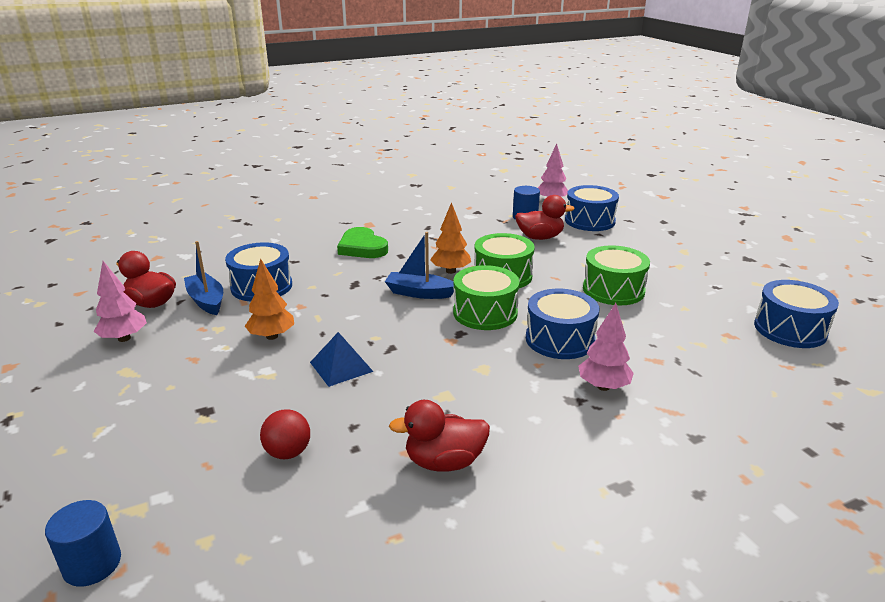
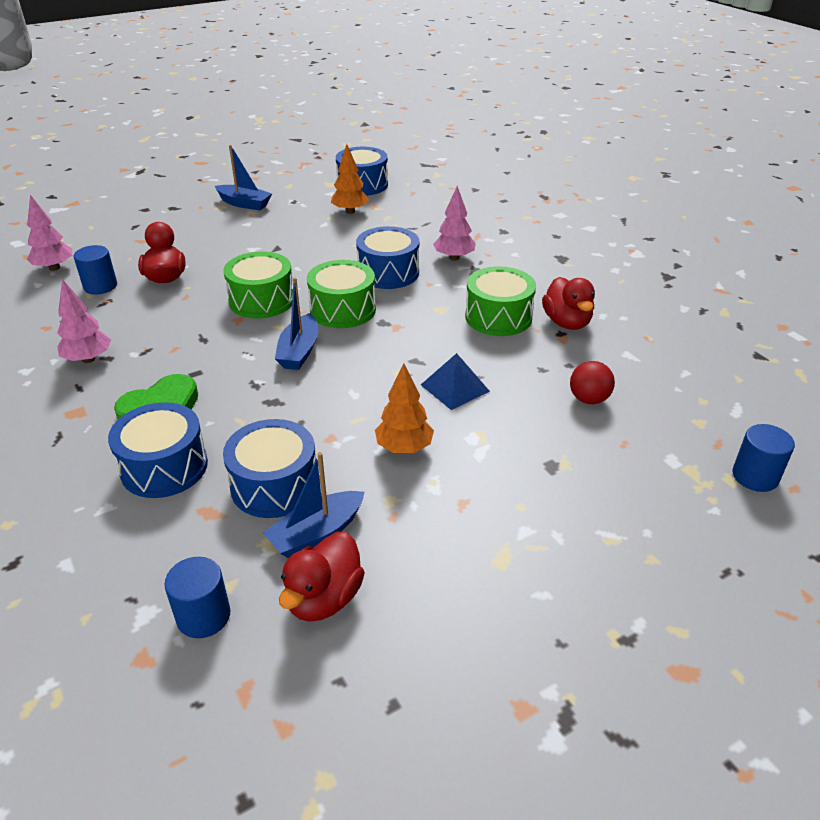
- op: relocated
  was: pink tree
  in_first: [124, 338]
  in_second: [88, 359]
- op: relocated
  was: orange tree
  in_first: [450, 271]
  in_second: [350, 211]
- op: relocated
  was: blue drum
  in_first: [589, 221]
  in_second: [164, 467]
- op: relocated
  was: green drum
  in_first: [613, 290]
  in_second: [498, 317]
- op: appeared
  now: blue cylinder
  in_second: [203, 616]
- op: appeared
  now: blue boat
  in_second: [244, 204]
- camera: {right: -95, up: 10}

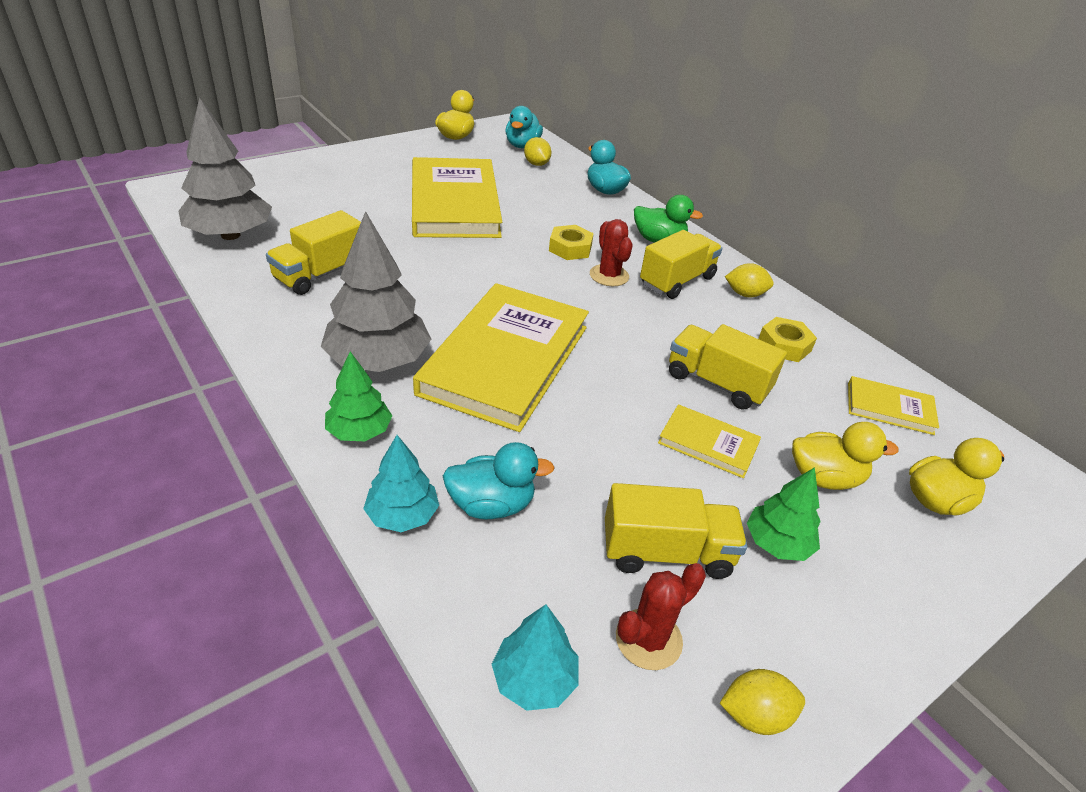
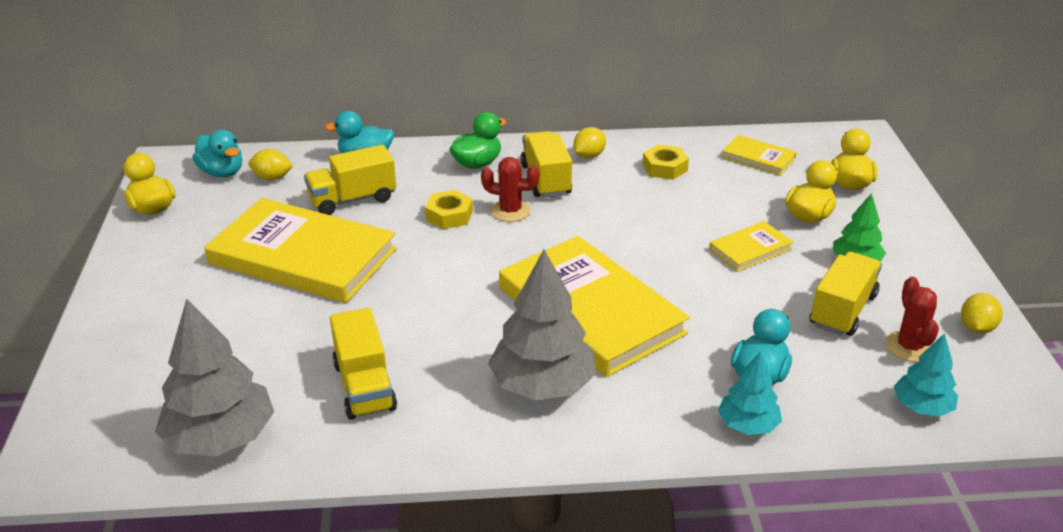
- op: missing
  was: green tree
  in_first: [359, 432]
- op: relocated
  was: yellow truck
  in_first: [717, 383]
  in_second: [352, 199]
- op: spun
  was: yellow book
  in_first: [889, 408]
  in_second: [758, 158]
  clockwise: 75
- camera: {right: -55, up: -5}

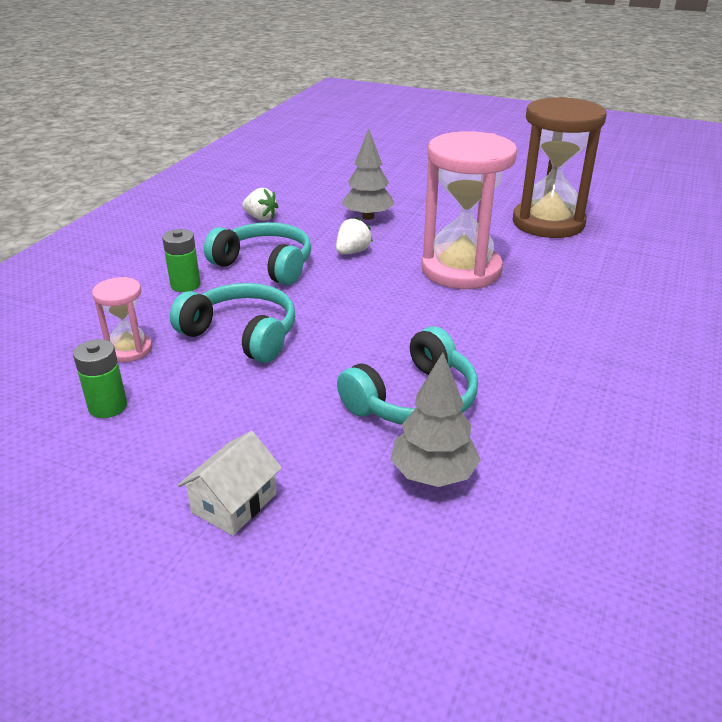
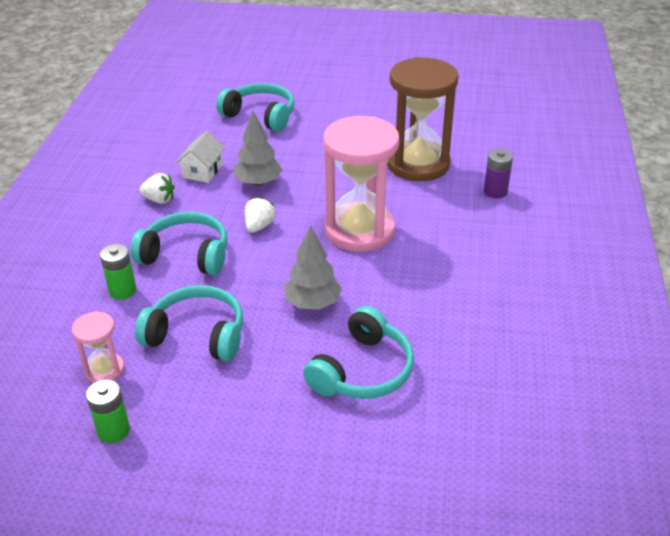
- op: relocated
  was: white house
  in_first: [234, 503]
  in_second: [202, 171]
- op: relocated
  was: grey tree
  in_first: [433, 474]
  in_second: [313, 303]
- op: appeared
  now: turquoise headphones
  in_second: [260, 116]
- op: appeared
  now: purple battery
  in_second: [495, 191]
- camera: {right: -15, up: 5}

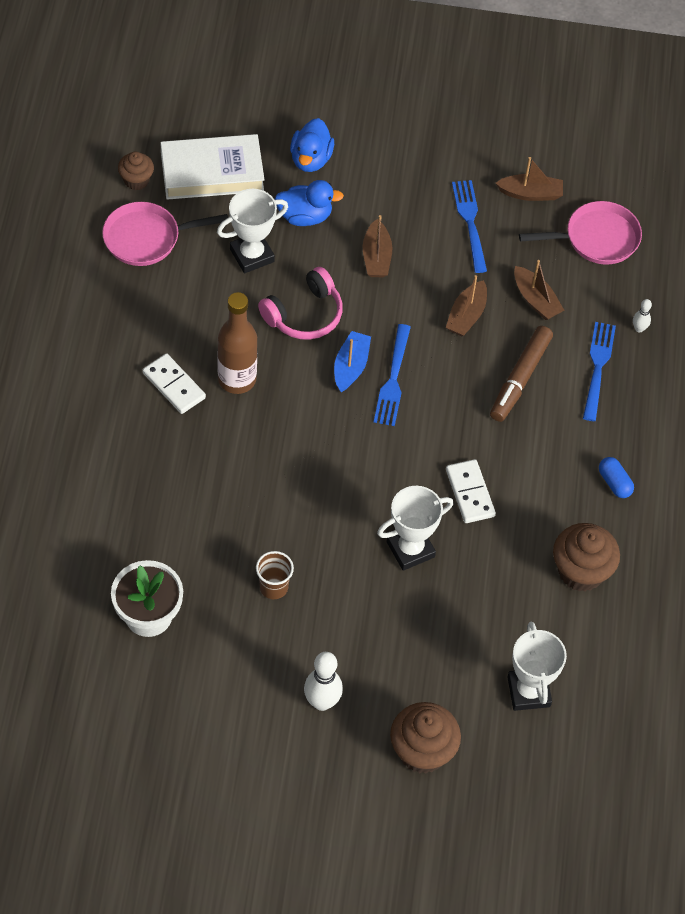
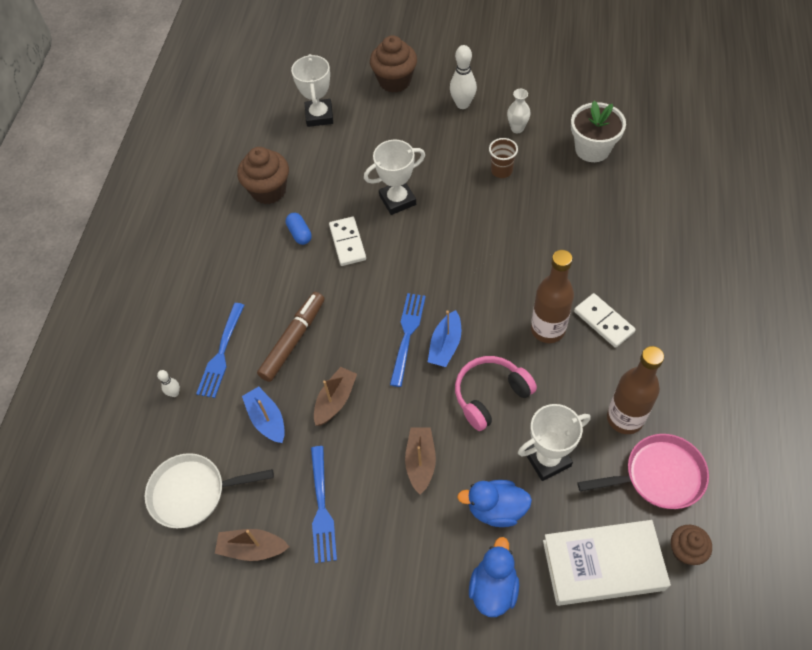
- op: colour
  was: brown boat
  now: blue boat
  in_first: [535, 300]
  in_second: [267, 419]
- op: colour
  was: pink pan
  now: white pan
  in_first: [596, 238]
  in_second: [193, 492]
- op: relocated
  was: blue capsule
  in_first: [614, 483]
  in_second: [299, 233]
- op: appeared
  now: white vase
  in_second: [517, 128]
- op: appeared
  now: brown bottle
  in_second: [625, 418]
- camera: {right: -170, up: 0}

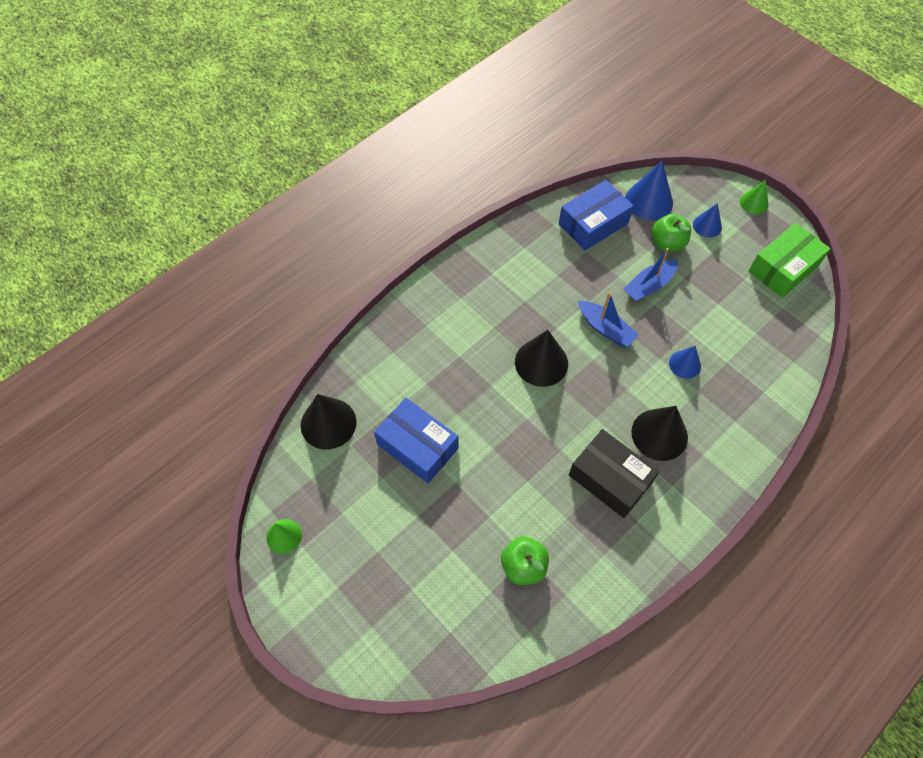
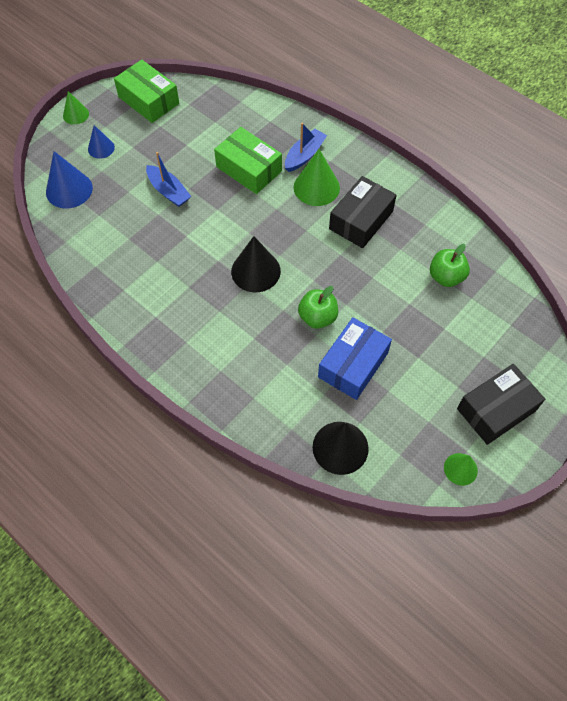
- op: missing
  was: blue box
  in_first: [593, 224]
- op: relocated
  was: blue boat
  in_first: [605, 328]
  in_second: [304, 155]
- op: colour
  was: black cone
  now: green cone
  in_first: [659, 434]
  in_second: [316, 187]
- op: relocated
  was: green apple
  in_first: [667, 243]
  in_second: [317, 317]
- op: exchanged
  was: blue cone
  now: green box
  in_first: [685, 364]
  in_second: [249, 169]
- op: appeared
  now: black box
  in_second: [496, 410]
- camera: {right: -95, up: 0}

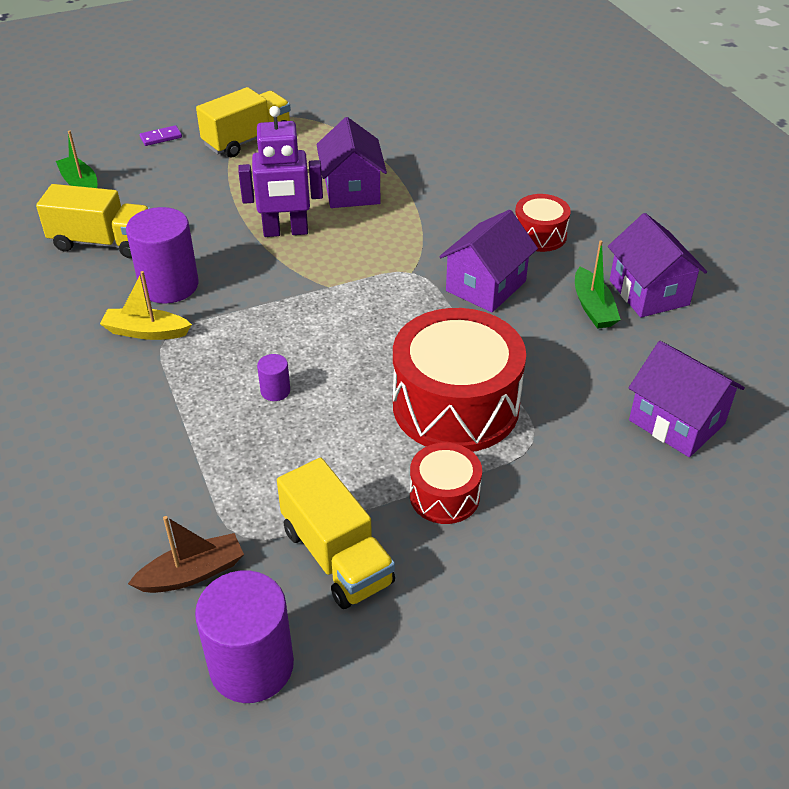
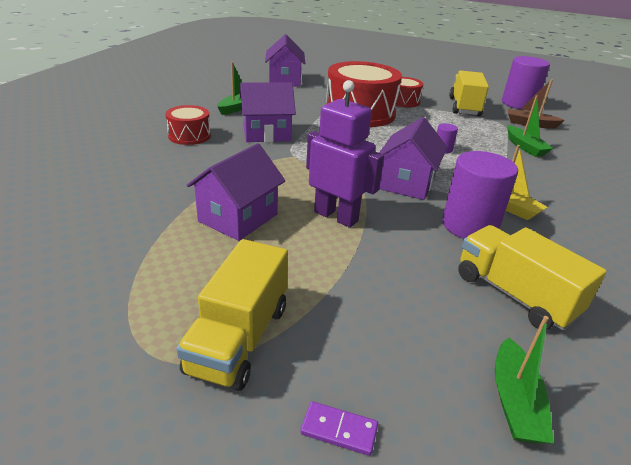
- op: spun
  was: yellow truck
  in_first: [247, 140]
  in_second: [239, 338]
  clockwise: -75
- op: relocated
  was: purple house
  in_first: [649, 292]
  in_second: [406, 183]
- op: appeared
  now: green boat
  in_second: [524, 147]
- camera: {right: -140, up: -10}

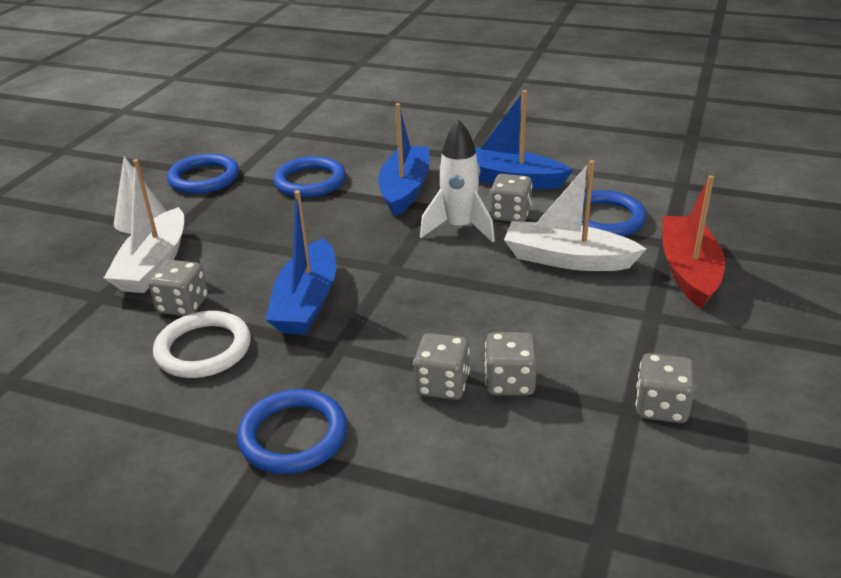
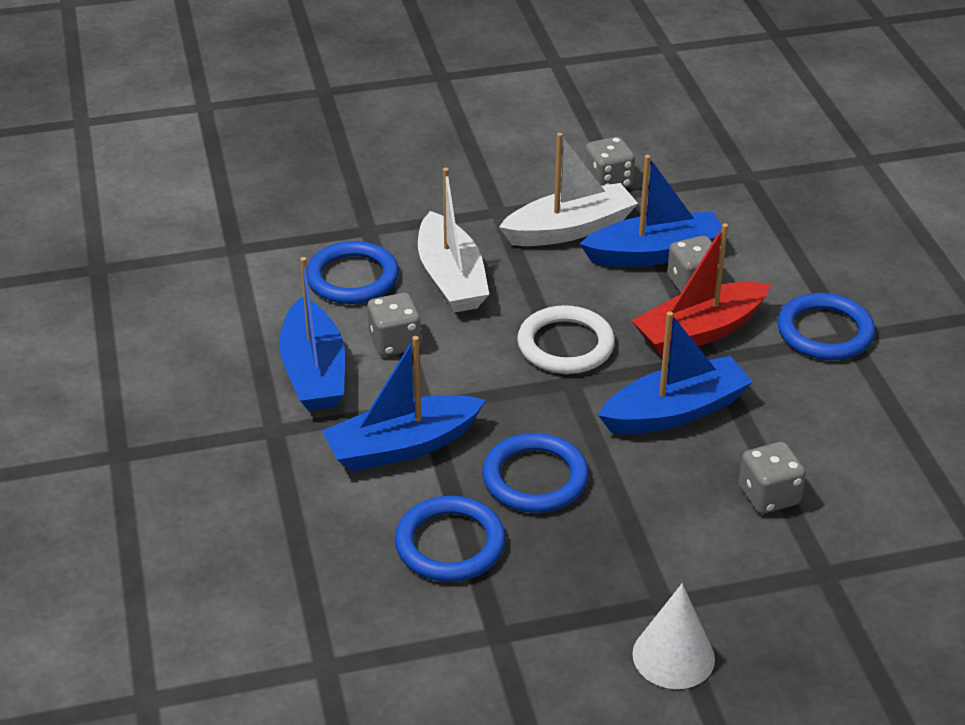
- op: relocated
  was: white boat
  in_first: [154, 264]
  in_second: [570, 229]
- op: relocated
  was: white ring
  in_first: [203, 349]
  in_second: [565, 345]
- op: relocated
  was: blue ring
  in_first: [204, 178]
  in_second: [535, 478]
- op: missing
  was: white rocket
  in_first: [459, 228]
- op: exchanged
  was: grey dice
  now: blue boat
  in_first: [509, 382]
  in_second: [655, 253]
- op: relocated
  was: red boat
  in_first: [688, 270]
  in_second: [699, 332]
- camera: {right: -125, up: 5}

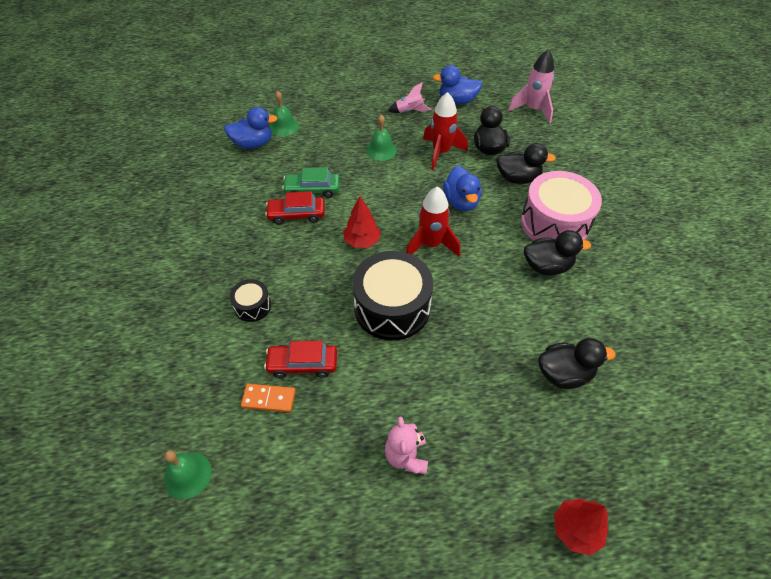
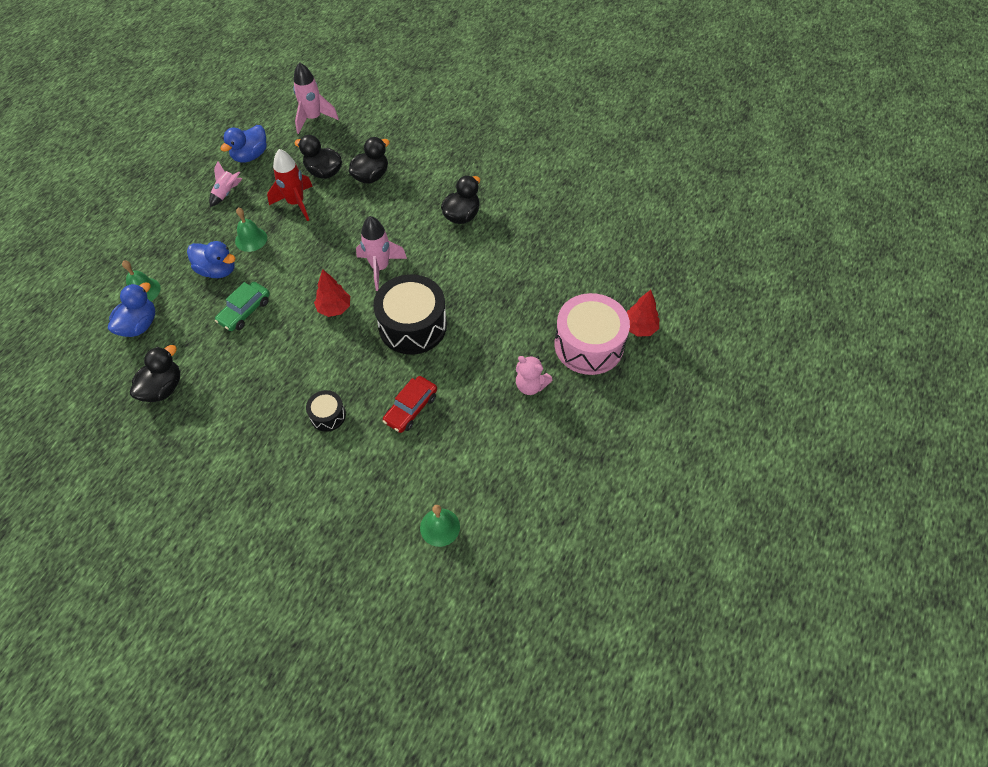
- op: missing
  was: orange domino
  in_first: [269, 399]
- op: missing
  was: red car
  in_first: [296, 214]
- op: colour
  was: red rocket
  now: pink rocket
  in_first: [431, 245]
  in_second: [380, 268]
- op: relocated
  was: blue duck
  in_first: [461, 202]
  in_second: [217, 270]
- op: relocated
  was: pink drum
  in_first: [554, 223]
  in_second: [589, 345]
- op: relocated
  was: black duck
  in_first: [564, 374]
  in_second: [163, 388]
- camera: {right: -55, up: 5}

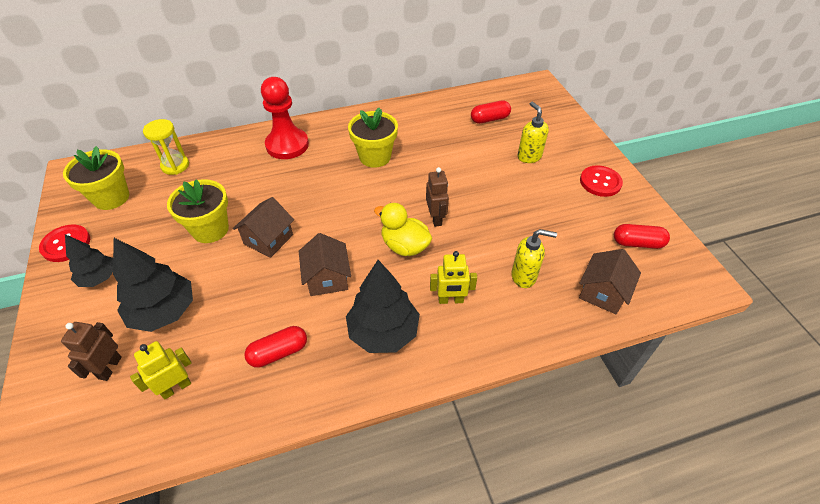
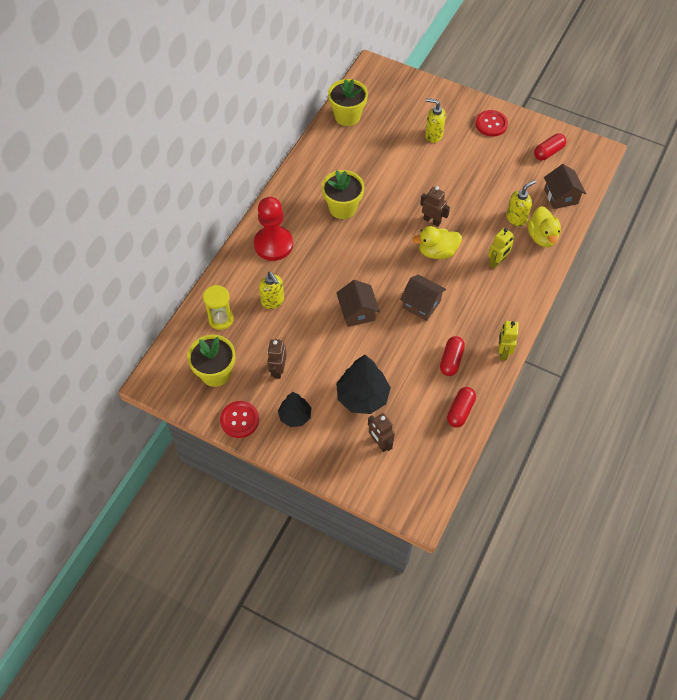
- op: relocated
  was: yellow robot
  in_first: [176, 387]
  in_second: [503, 352]
- op: relocated
  was: yellow flower pot
  in_first: [210, 229]
  in_second: [347, 116]
- op: missing
  was: black tree
  in_first: [383, 332]
- op: relocated
  was: red capsule
  in_first: [489, 119]
  in_second: [460, 411]
- op: appeared
  now: yellow soap dispenser
  in_second: [273, 301]
- op: appeared
  now: brown robot
  in_second: [278, 370]
- op: appeared
  now: yellow duck
  in_second: [542, 237]
- camera: {right: -45, up: 10}

